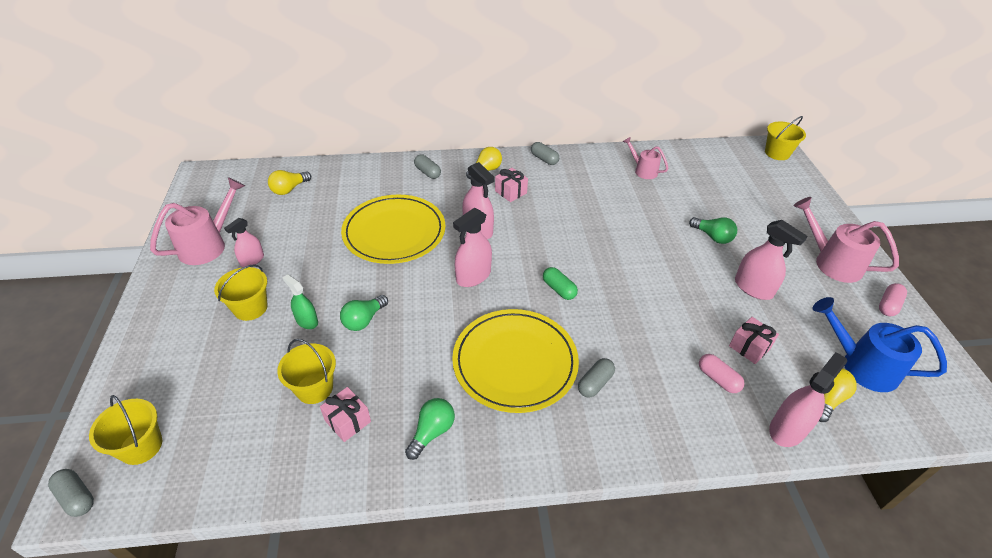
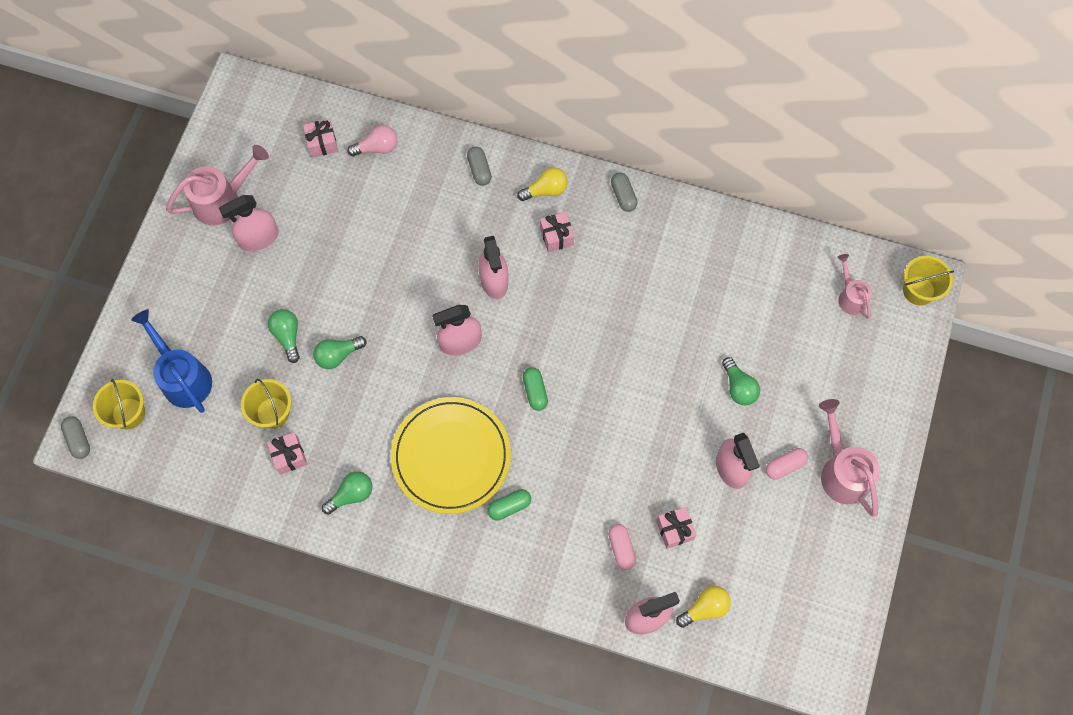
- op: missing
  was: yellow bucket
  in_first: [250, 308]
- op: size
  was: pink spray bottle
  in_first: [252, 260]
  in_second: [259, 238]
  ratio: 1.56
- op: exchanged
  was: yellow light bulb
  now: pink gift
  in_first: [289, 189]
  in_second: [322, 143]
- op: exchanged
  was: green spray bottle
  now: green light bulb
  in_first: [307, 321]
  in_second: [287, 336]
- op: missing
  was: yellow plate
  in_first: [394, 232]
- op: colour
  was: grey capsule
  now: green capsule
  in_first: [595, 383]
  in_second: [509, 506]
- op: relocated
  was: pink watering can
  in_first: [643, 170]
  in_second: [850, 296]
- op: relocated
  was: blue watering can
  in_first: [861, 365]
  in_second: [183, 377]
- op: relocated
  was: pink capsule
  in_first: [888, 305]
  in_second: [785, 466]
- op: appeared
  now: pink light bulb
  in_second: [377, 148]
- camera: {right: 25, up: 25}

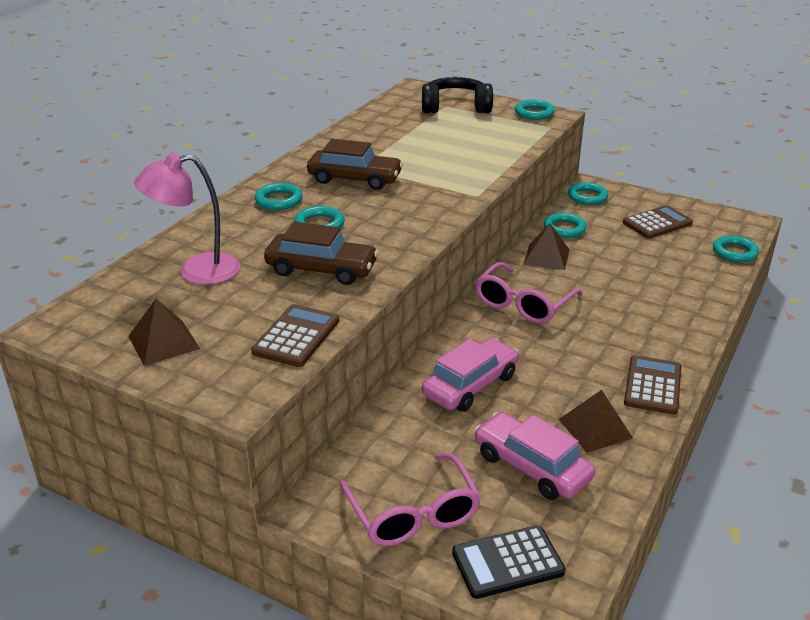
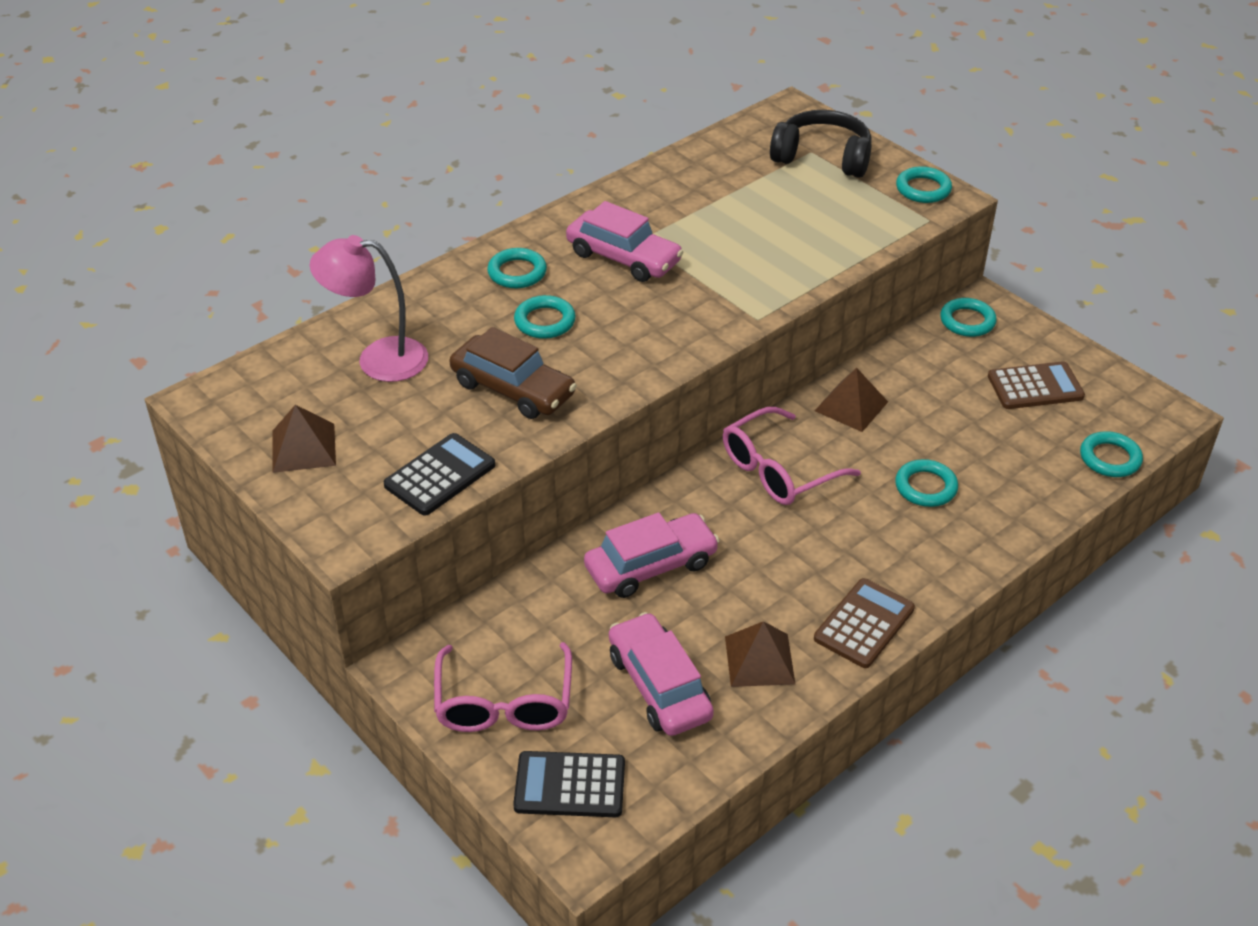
- op: colour
  was: brown calculator
  now: black calculator
  in_first: [296, 336]
  in_second: [440, 475]
- op: colour
  was: brown car
  now: pink car
  in_first: [355, 179]
  in_second: [623, 257]
- op: relocated
  was: turquoise ring
  in_first: [564, 228]
  in_second: [925, 487]
- camera: {right: 20, up: 10}

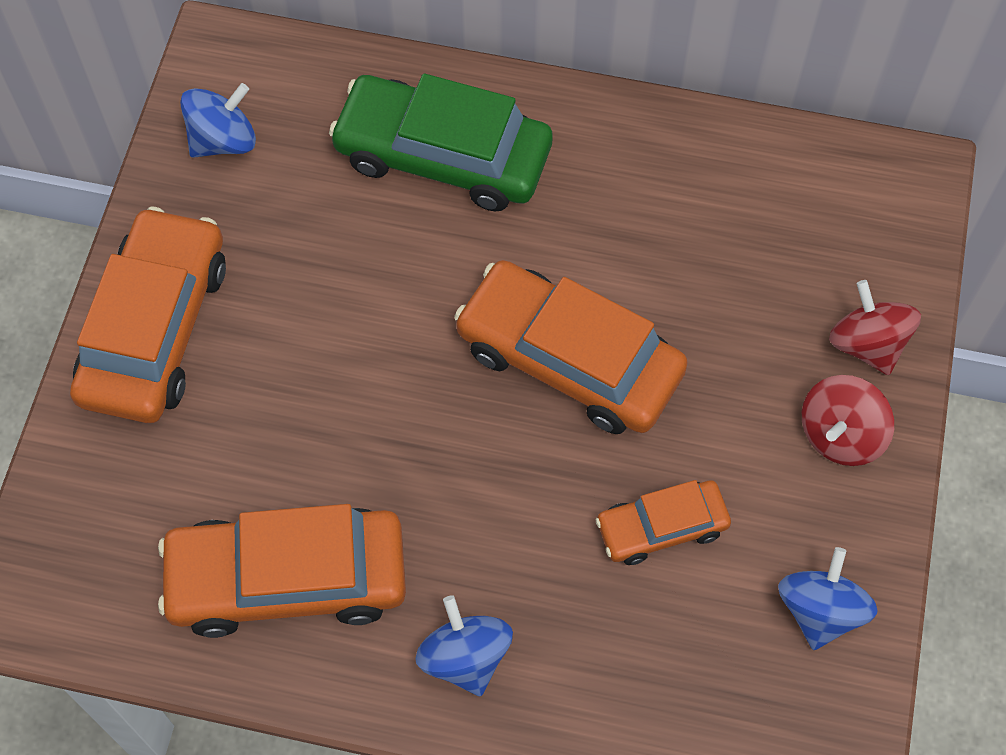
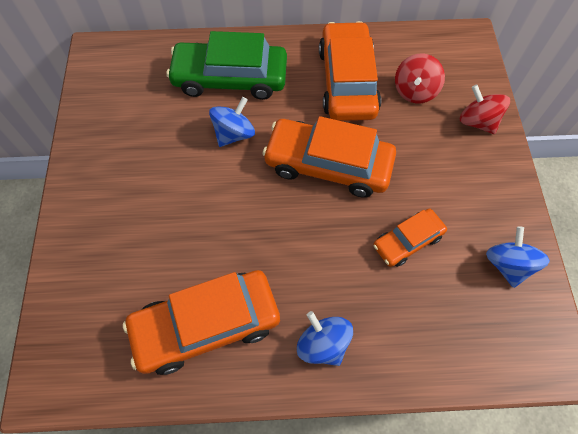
- op: relocated
  was: orange car
  in_first: [155, 329]
  in_second: [347, 81]
- op: relocated
  was: blue spinning top
  in_first: [223, 140]
  in_second: [234, 134]
- op: relocated
  was: red spinning top
  in_first: [840, 435]
  in_second: [415, 91]
- camera: {right: -15, up: 0}

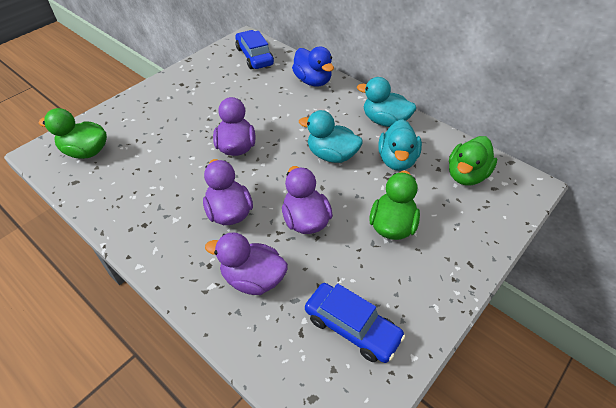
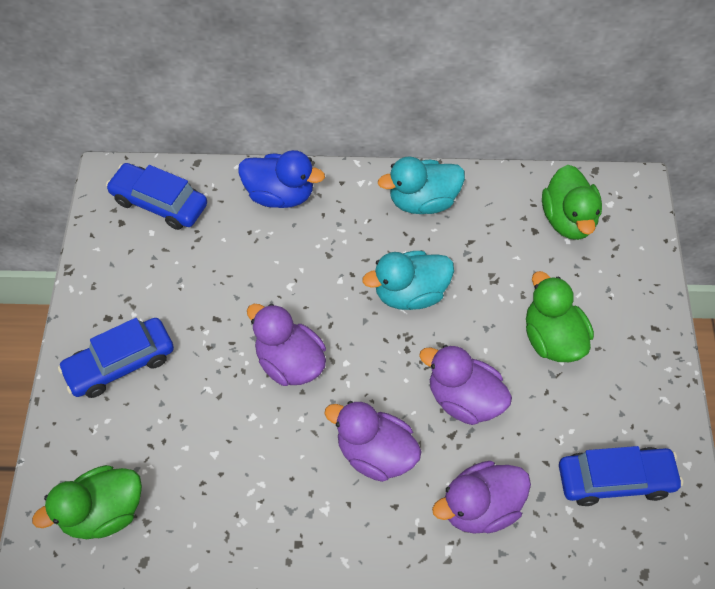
- op: missing
  was: turquoise duck
  in_first: [397, 160]
- op: appeared
  now: blue car
  in_second: [120, 364]
- camera: {right: -40, up: 10}

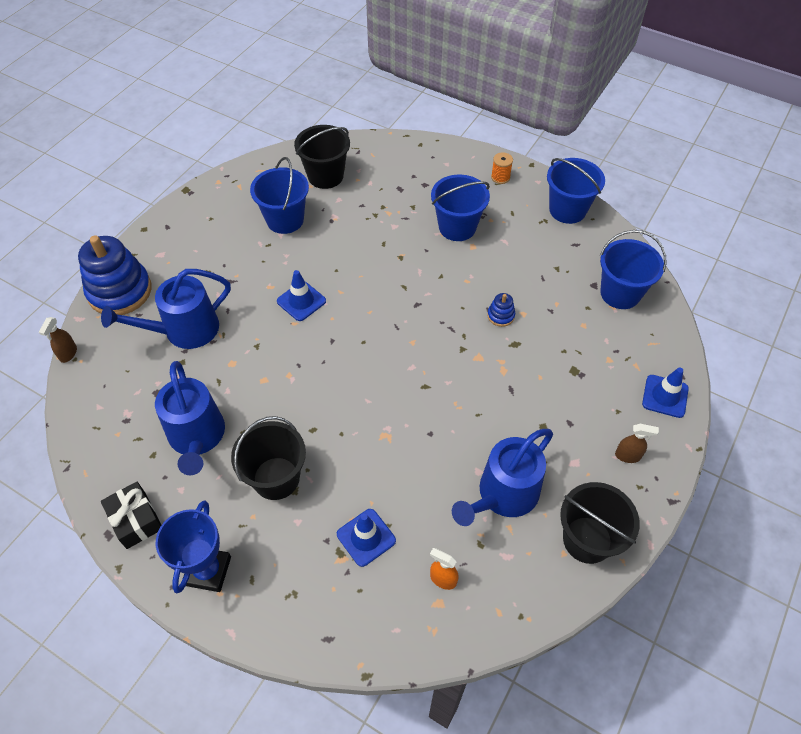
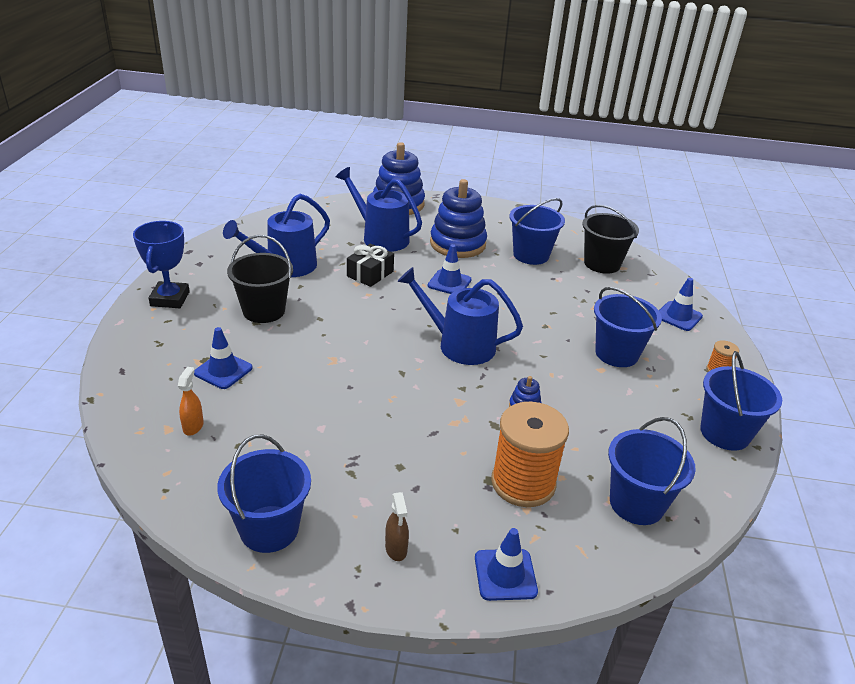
- op: missing
  was: brown spray bottle
  in_first: [68, 354]
- op: relocated
  was: black gift
  in_first: [136, 520]
  in_second: [370, 274]
- op: spun
  was: blue trophy
  in_first: [208, 571]
  in_second: [170, 299]
  clockwise: -75
- op: relocated
  was: blue watering can
  in_first: [503, 495]
  in_second: [459, 345]
- op: colour
  was: black bucket
  now: blue bucket
  in_first: [587, 540]
  in_second: [269, 529]
- op: appeared
  now: blue stacking toy
  in_second: [457, 244]
- op: appeared
  now: orange spool
  in_second: [523, 483]
- op: appeared
  now: blue traffic cone
  in_second: [678, 316]
- camera: {right: 65, up: -20}

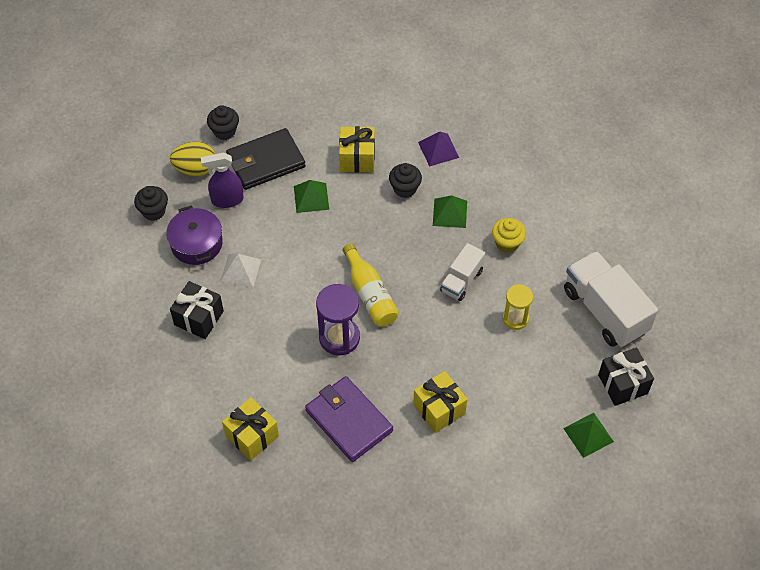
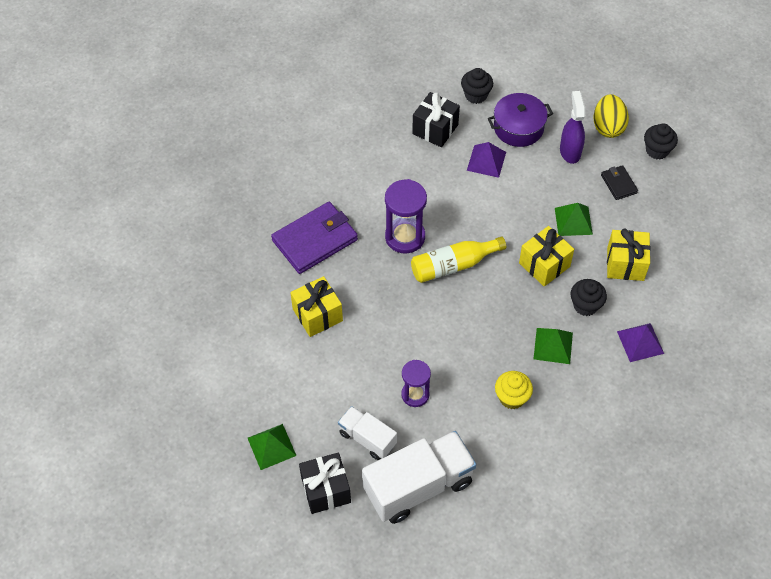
- op: relocated
  was: black cupcake
  in_first: [154, 211]
  in_second: [476, 95]
- op: colour
  was: white pyramid
  now: purple pyramid
  in_first: [240, 270]
  in_second: [486, 161]
- op: relocated
  was: yellow gift
  in_first: [252, 436]
  in_second: [544, 265]
- op: size
  was: black wallet
  in_first: [265, 162]
  in_second: [618, 184]
  ratio: 0.49
- op: relocated
  was: white truck
  in_first: [461, 281]
  in_second: [367, 438]
- op: colour
  was: yellow hourglass
  now: purple hourglass
  in_first: [515, 318]
  in_second: [415, 394]
- camera: {right: 95, up: 0}

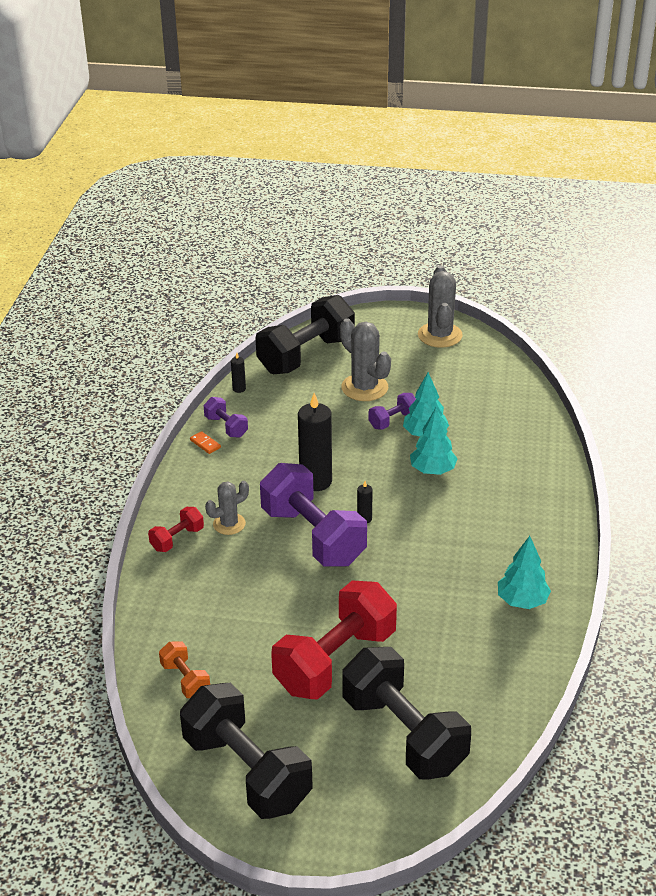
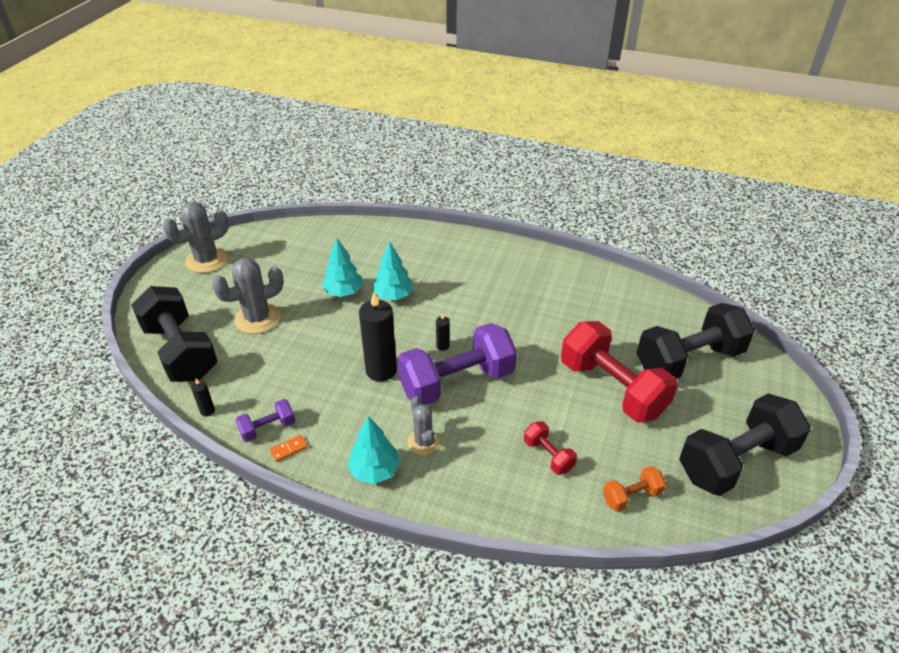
- op: relocated
  was: red dumbbell
  in_first: [177, 539]
  in_second: [548, 455]
- op: missing
  was: purple dumbbell
  in_first: [393, 420]
- op: spun
  was: grey cactus
  in_first: [440, 335]
  in_second: [207, 260]
  clockwise: -45
- op: relocated
  was: turquoise tree
  in_first: [522, 601]
  in_second: [374, 471]
- camera: {right: -80, up: 5}

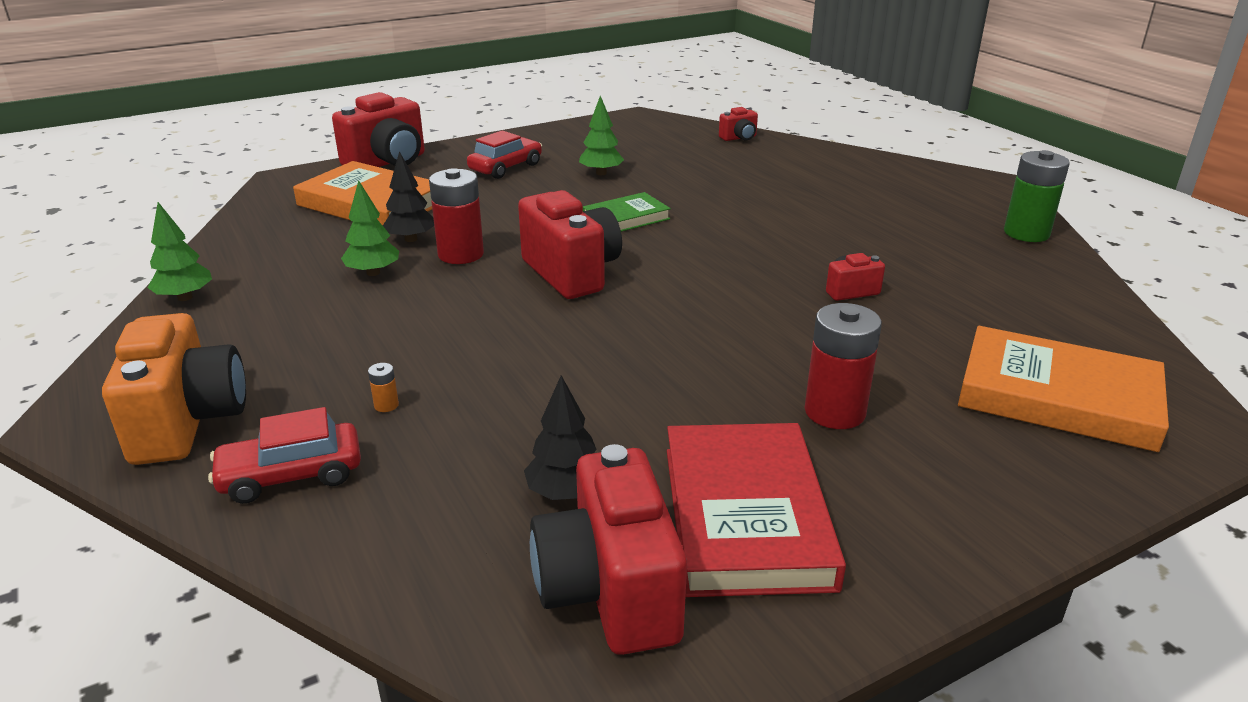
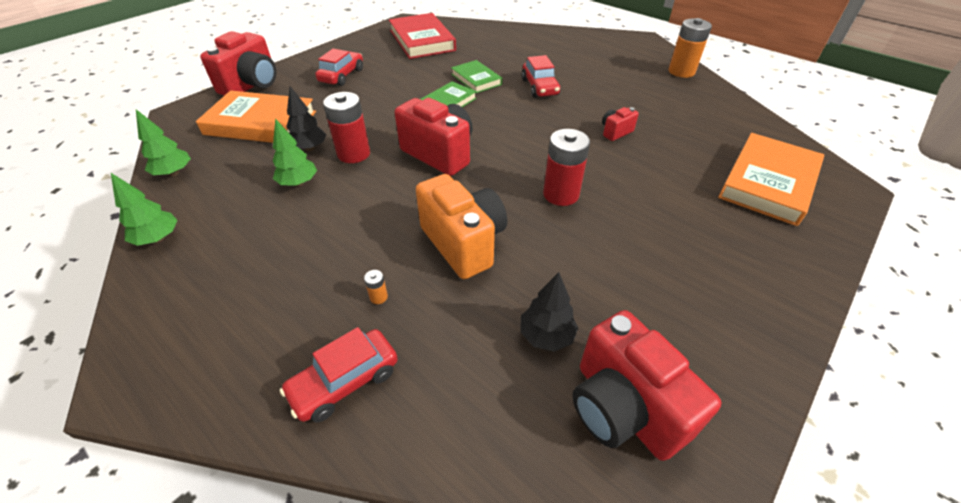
- op: relocated
  was: orange camera
  in_first: [188, 422]
  in_second: [463, 243]
- op: relocated
  was: green tree
  in_first: [601, 173]
  in_second: [174, 173]
- op: relocated
  was: red book
  in_first: [746, 515]
  in_second: [422, 40]
- op: missing
  was: red camera
  in_first: [739, 138]
- op: relocated
  was: red battery
  in_first: [835, 412]
  in_second: [561, 194]
- op: spun
  was: orange book
  in_first: [1057, 396]
  in_second: [768, 182]
  clockwise: -60
- op: colour
  was: green battery
  now: orange battery
  in_first: [1026, 233]
  in_second: [681, 72]
- op: appeared
  now: green book
  in_second: [476, 79]
- op: appeared
  now: red car
  in_second: [539, 87]
- camera: {right: -20, up: 15}

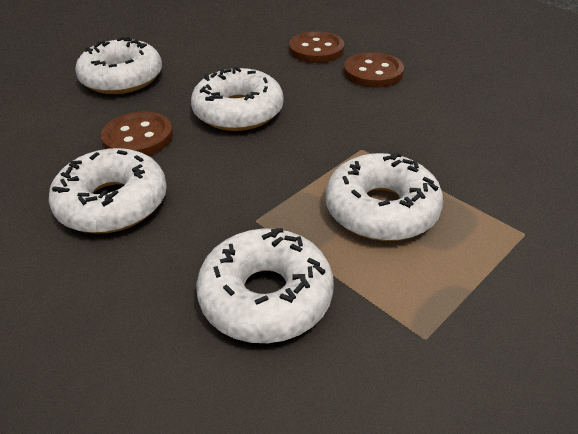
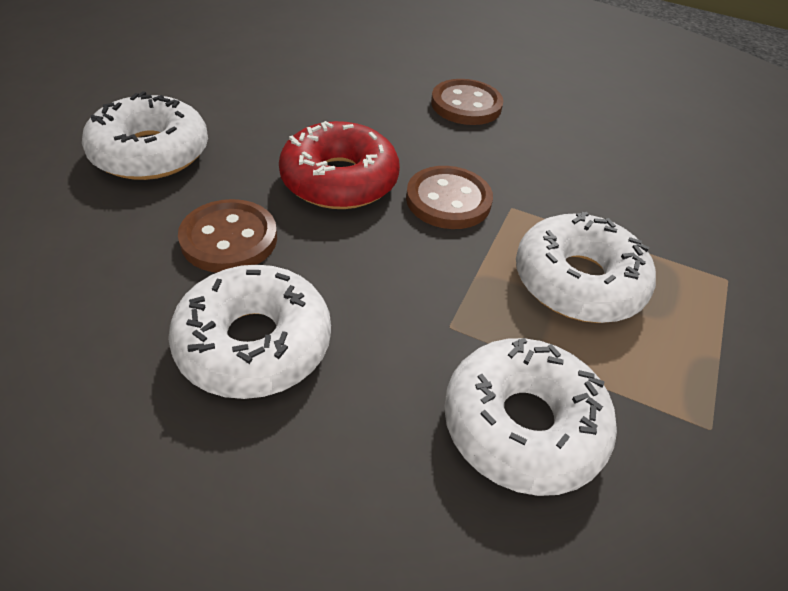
- op: colour
  was: white donut
  now: red donut
  in_first: [238, 112]
  in_second: [339, 180]
- op: relocated
  was: brown button
  in_first: [316, 50]
  in_second: [448, 200]
- camera: {right: -25, up: 5}

